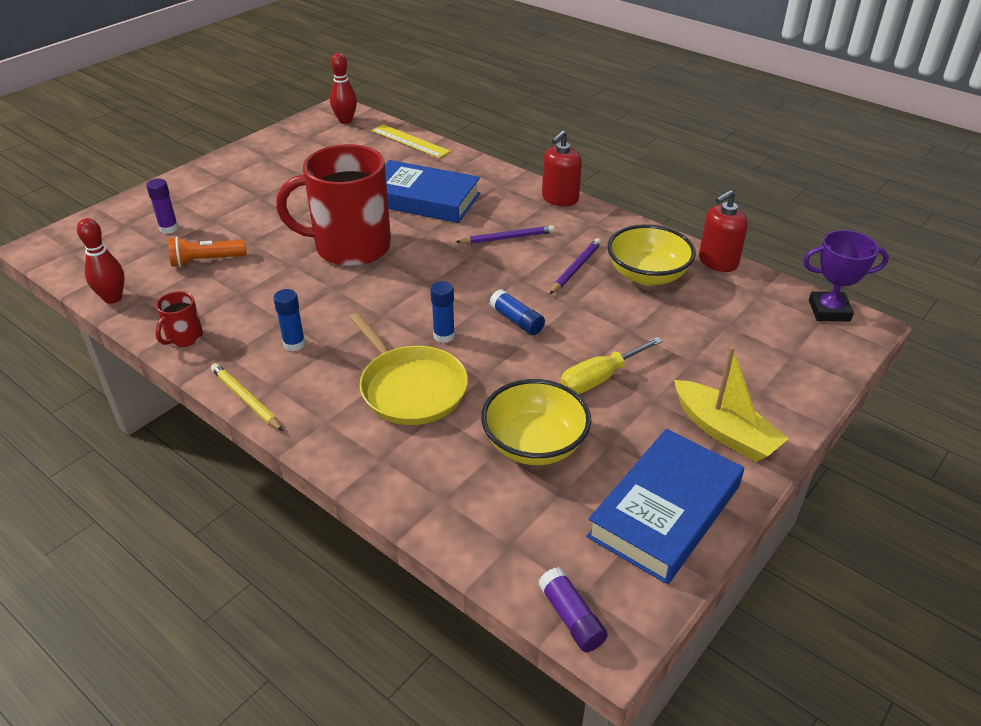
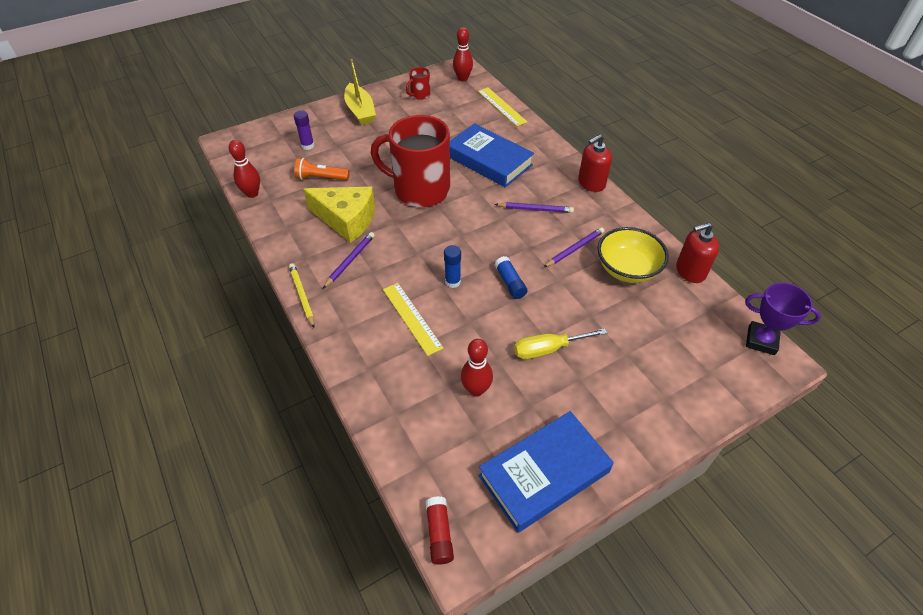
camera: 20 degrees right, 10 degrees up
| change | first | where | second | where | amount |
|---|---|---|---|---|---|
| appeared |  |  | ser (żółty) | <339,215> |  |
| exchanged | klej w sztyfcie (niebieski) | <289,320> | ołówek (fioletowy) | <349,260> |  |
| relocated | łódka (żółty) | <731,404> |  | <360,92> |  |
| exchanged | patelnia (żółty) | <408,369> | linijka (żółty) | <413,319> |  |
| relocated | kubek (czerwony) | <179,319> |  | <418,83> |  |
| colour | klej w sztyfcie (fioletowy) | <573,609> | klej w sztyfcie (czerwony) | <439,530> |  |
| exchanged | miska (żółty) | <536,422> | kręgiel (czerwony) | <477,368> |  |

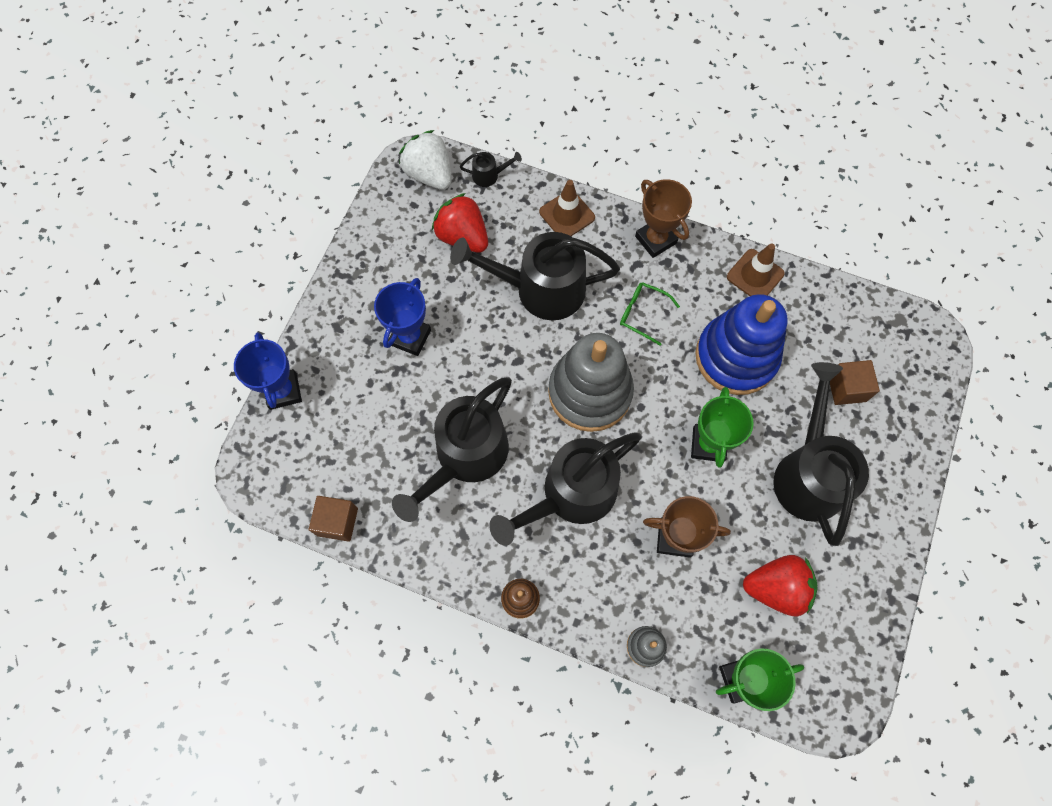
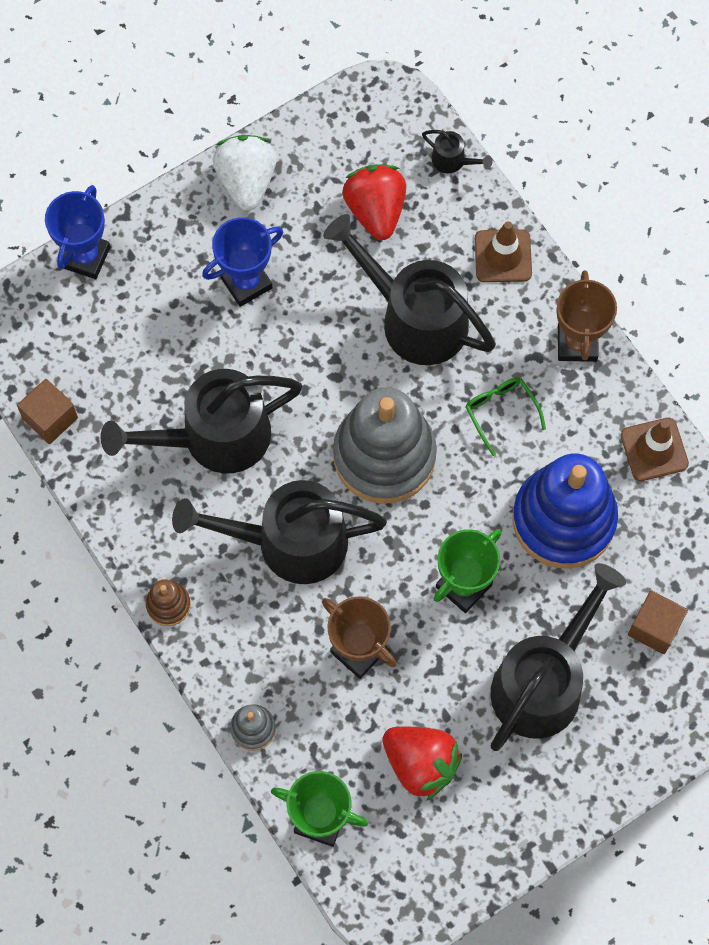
camera: 35 degrees right, 0 degrees up
| change | first | where | second | where | amount |
|---|---|---|---|---|---|
| relocated | truskawka (biały) | <425,160> |  | <245,173> |  |

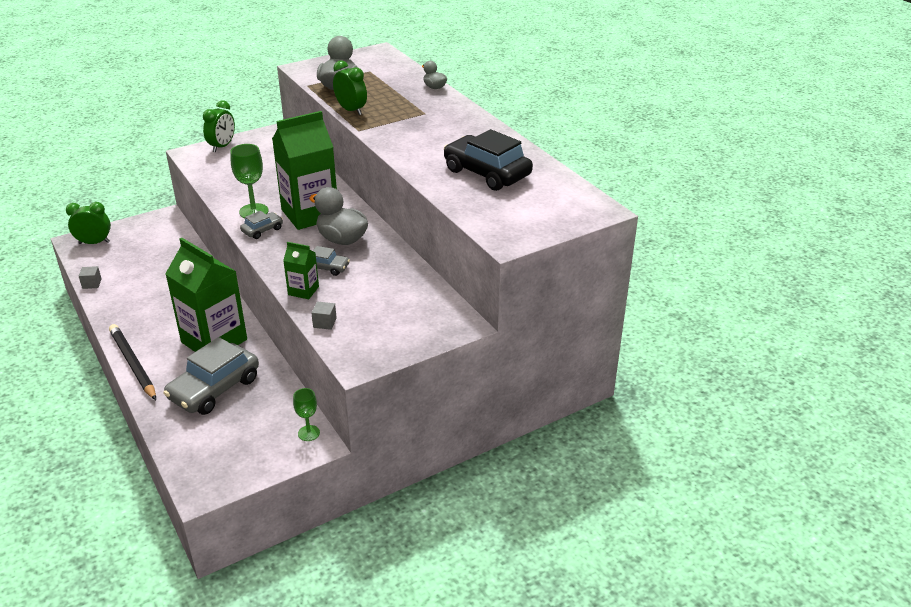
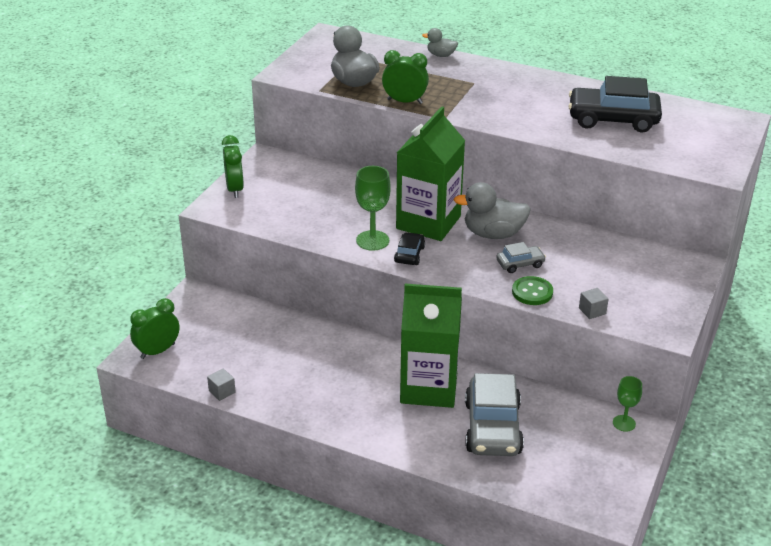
camera: 35 degrees left, 0 degrees up
| change | first | where | second | where | amount |
|---|---|---|---|---|---|
| colour | samochód (szary) | <261,225> | samochód (czarny) | <409,248> |  |
| exchanged | karton mleka (zielony) | <301,270> | guzik (zielony) | <532,290> |  |
| missing | ołówek (czarny) | <132,362> |  |  |  |

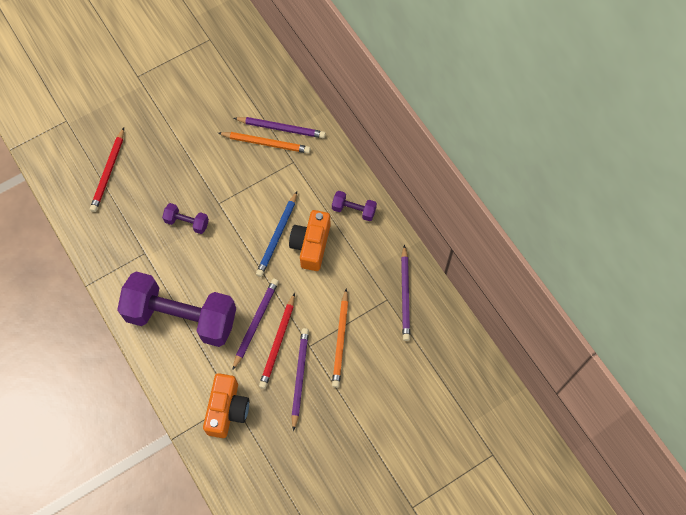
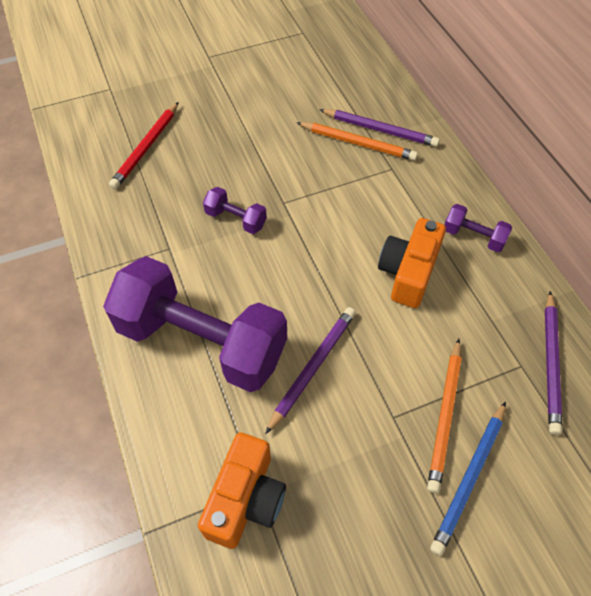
camera: 10 degrees right, 10 degrees down
| change | first | where | second | where | amount |
|---|---|---|---|---|---|
| relocated | ołówek (niebieski) | <276,234> |  | <468,478> |  |
| missing | ołówek (czerwony) | <277,341> |  |  |  |
| missing | ołówek (fioletowy) | <300,379> |  |  |  |

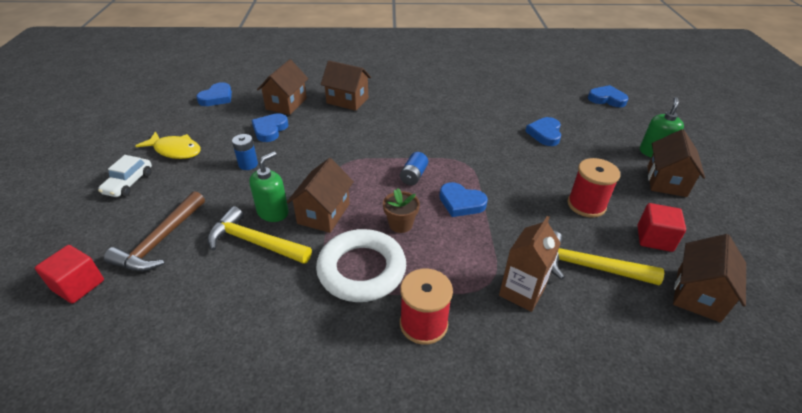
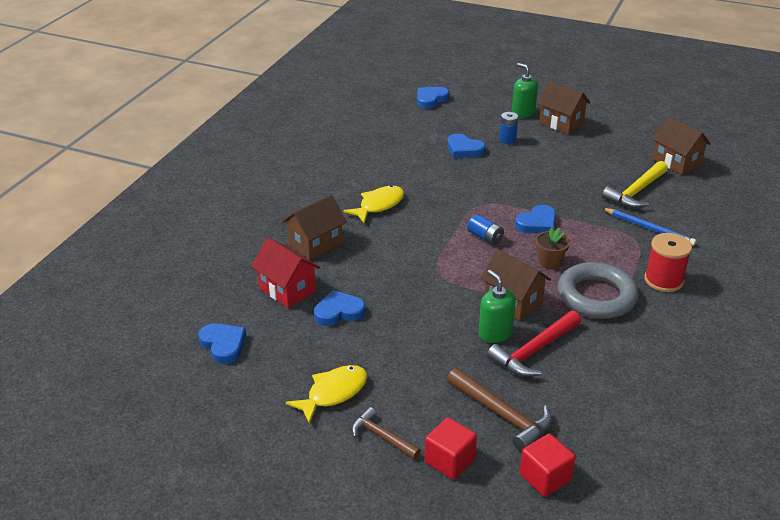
camera: 65 degrees left, 5 degrees down
| change | first | where | second | where | amount |
|---|---|---|---|---|---|
| colour | domek (brązowy) | <282,87> | domek (czerwony) | <285,272> |  |
| spun | serce (niebieski) | <269,127> |  | <340,308> | 120 degrees clockwise |
| appeared |  |  | ryba (żółty) | <373,204> |  |
| exchanged | samochód (biały) | <125,176> | młotek (brązowy) | <386,433> |  |
| relocated | sześcian (czerwony) | <661,227> |  | <451,448> |  |
| colour | młotek (żółty) | <260,235> | młotek (czerwony) | <534,344> |  |
| relocated | bateria (niebieski) | <245,152> |  | <508,128> |  |
| colour | pierścień (biały) | <361,265> | pierścień (szary) | <598,290> |  |
| exchanged | karton mleka (brązowy) | <530,264> | ołówek (niebieski) | <649,227> |  |
| missing | szpulka (czerwony) | <594,188> |  |  |  |

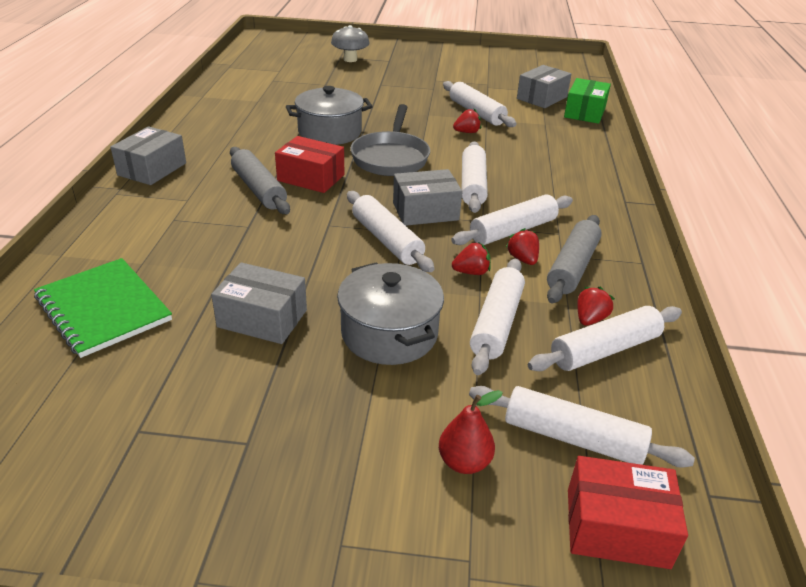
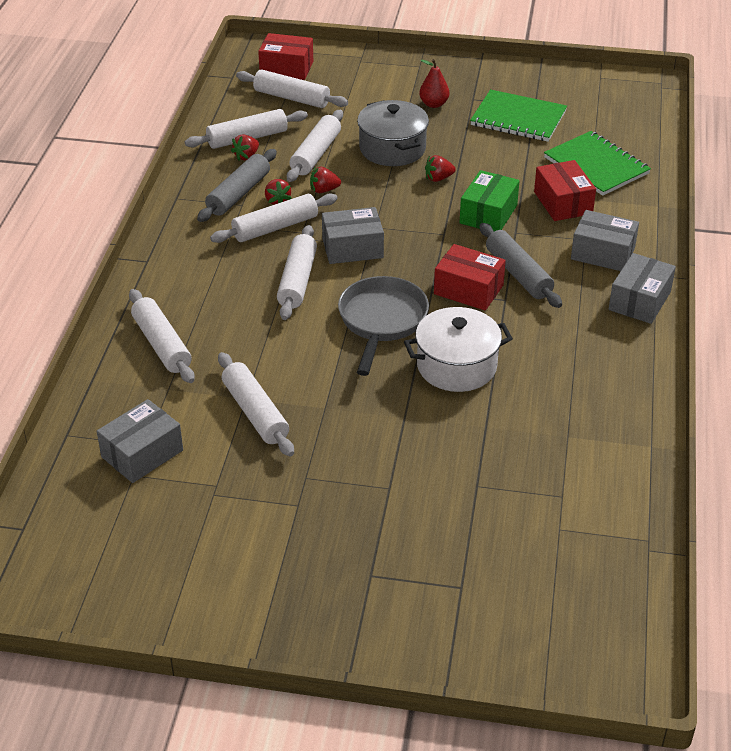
camera: 175 degrees left, 5 degrees up
| change | first | where | second | where | amount |
|---|---|---|---|---|---|
| relocated | wałek do ciasta (biały) | <391,231> |  | <162,336> |  |
| colour | garnek (szary) | <329,115> | garnek (biały) | <458,349> |  |
| relocated | gruszka (czerwony) | <471,432> |  | <434,83> |  |
| relocated | truskawka (czerwony) | <467,121> |  | <440,168> |  |
| relocated | pudełko (zielony) | <587,101> |  | <489,200> |  |
| appeared |  |  | zeszyt (zielony) | <518,115> |  |
| appeared |  |  | pudełko (czerwony) | <565,190> |  |
| relocated | pudełko (szary) | <259,303> |  | <605,240> |  |
| missing | grzyb (szary) | <350,43> |  |  |  |

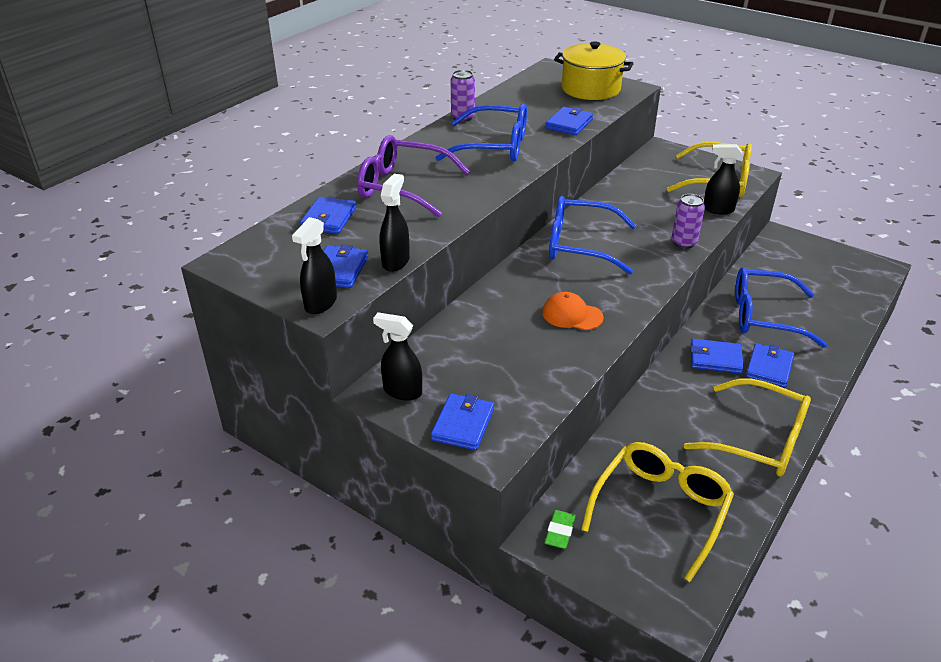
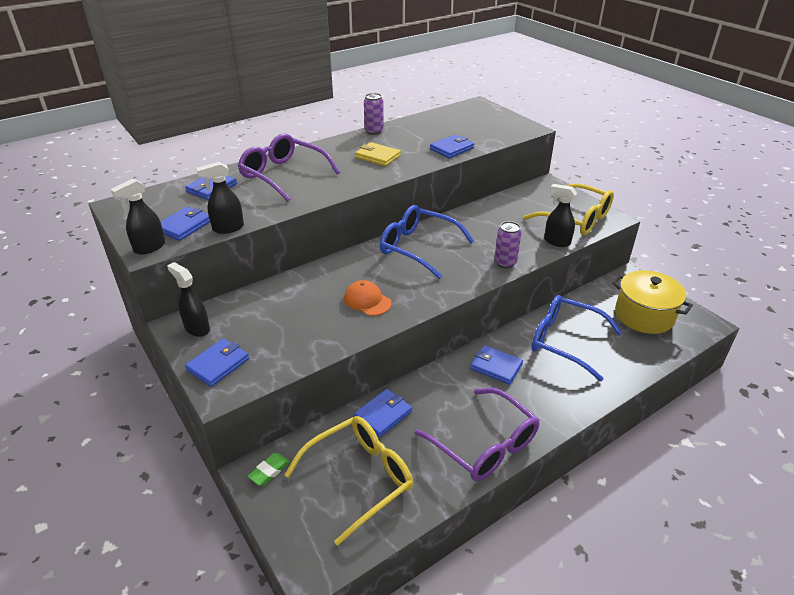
camera: 20 degrees right, 0 degrees up
| change | first | where | second | where | amount |
|---|---|---|---|---|---|
| spun | spryskiwacz (czarny) | <395,223> |  | <220,197> | 150 degrees counterclockwise |
| relocated | portfel (niebieski) | <770,365> |  | <383,413> |  |
| exchanged | okulary (niebieski) | <481,132> | portfel (żółty) | <378,154> |  |
| colour | okulary (żółty) | <747,427> | okulary (fioletowy) | <477,434> |  |
| relocated | garnek (żółty) | <594,70> |  | <652,302> |  |

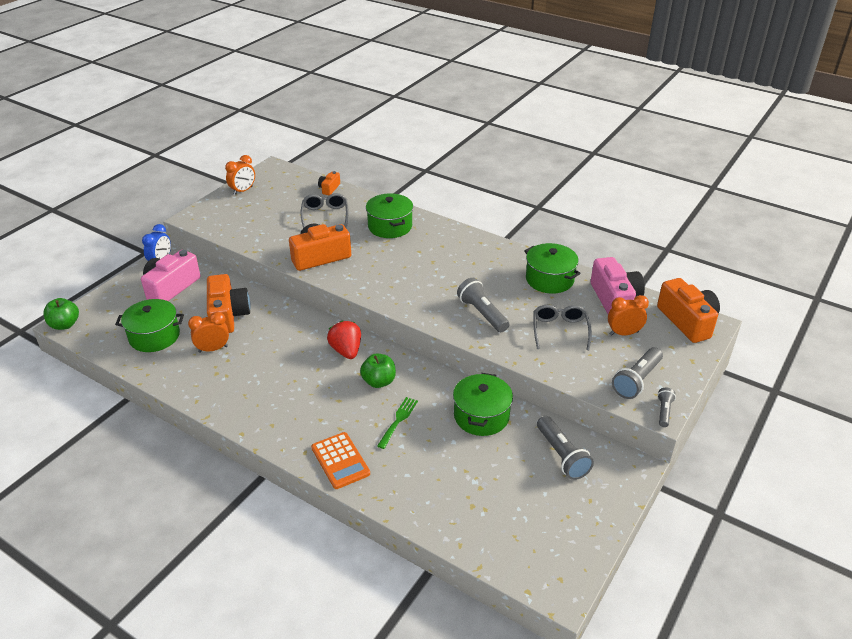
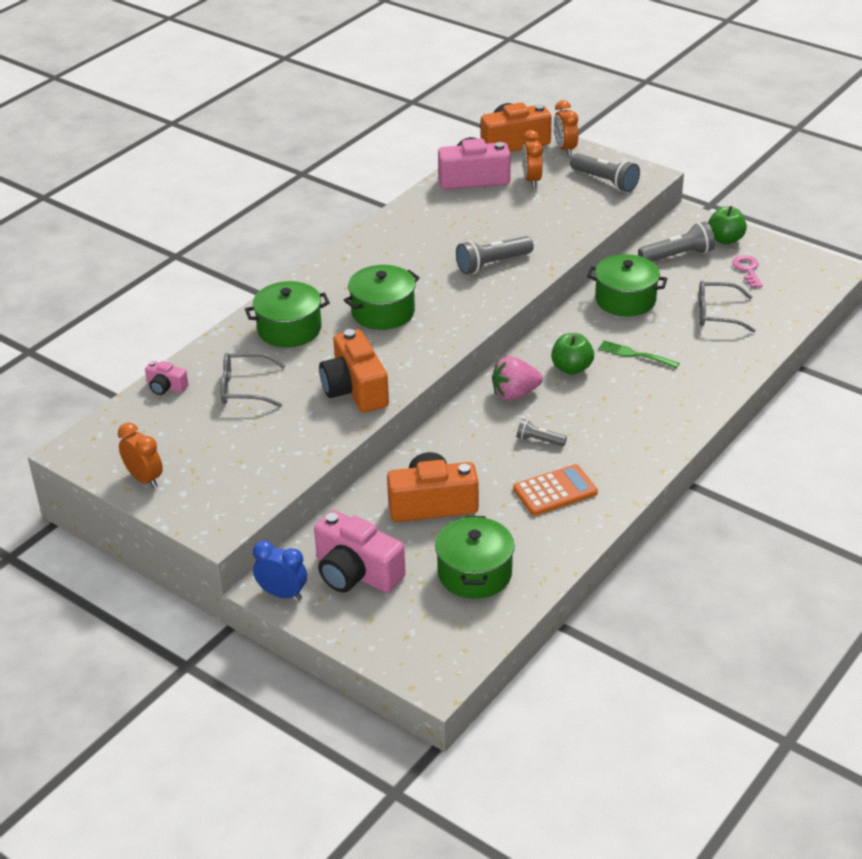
camera: 85 degrees left, 0 degrees up
| change | first | where | second | where | amount |
|---|---|---|---|---|---|
| colour | aparat fotograficzny (pomarańczowy) | <329,183> | aparat fotograficzny (różowy) | <167,378> |  |
| relocated | garnek (zielony) | <552,268> |  | <382,297> |  |
| colour | truskawka (czerwony) | <344,340> | truskawka (różowy) | <517,378> |  |
| relocated | kalkulator (pomarańczowy) | <340,460> |  | <555,490> |  |
| relocated | latarka (szary) | <666,407> |  | <542,432> |  |
| relocated | budzik (pomarańczowy) | <208,332> |  | <566,128> |  |
| relocated | okulary (szary) | <562,327> |  | <727,306> |  |
| relocated | jabłko (zielony) | <61,314> |  | <727,225> |  |
| appeared |  |  | klucz (różowy) | <747,271> |  |

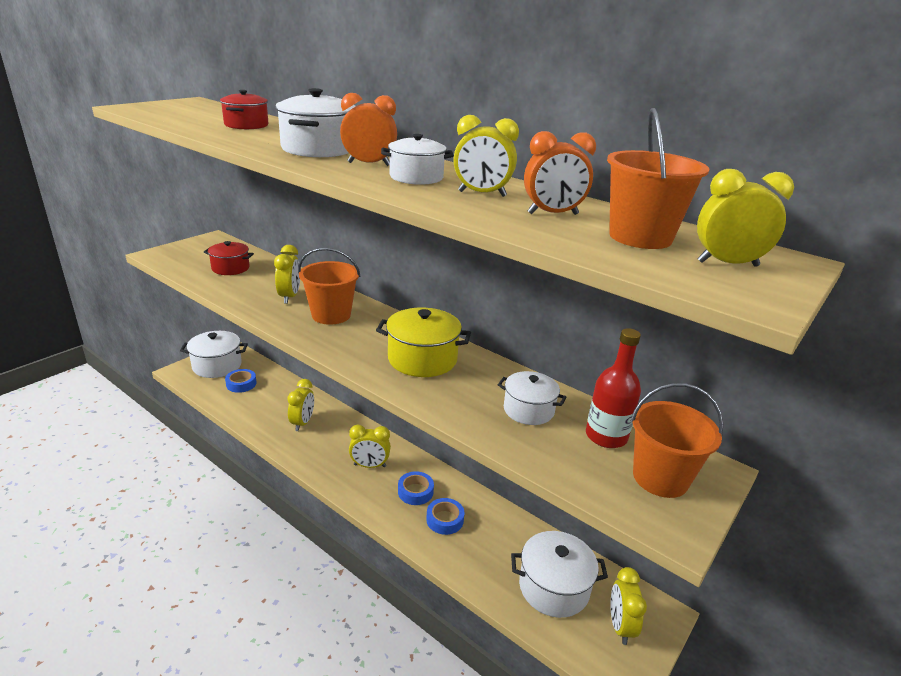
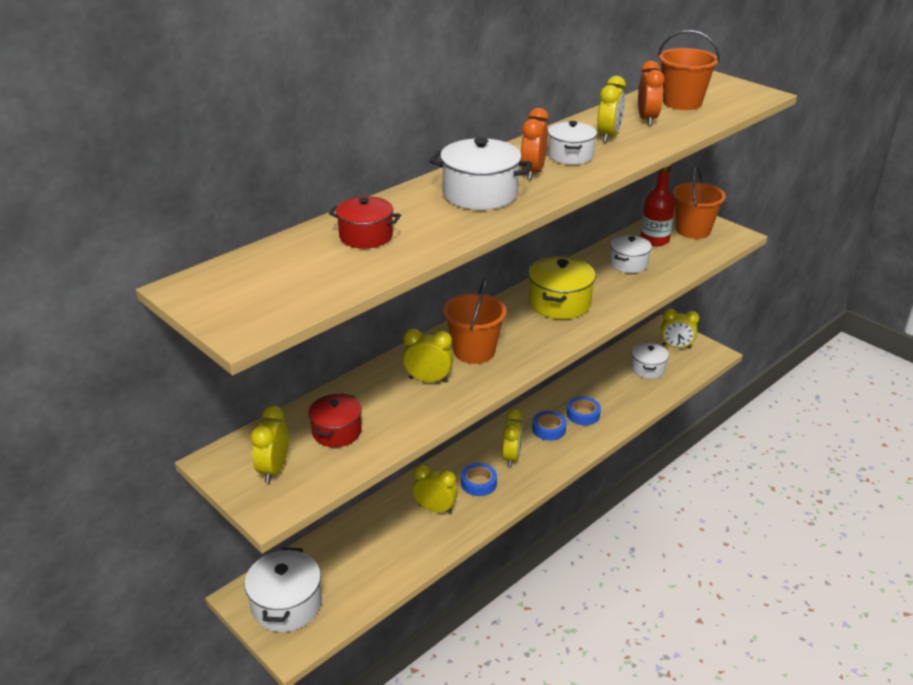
camera: 80 degrees left, 5 degrees up
| change | first | where | second | where | amount |
|---|---|---|---|---|---|
| relocated | budzik (żółty) | <745,218> |  | <270,444> |  |
| relocated | taśma klejąca (niebieski) | <241,381> |  | <479,479> |  |
| size | garnek (biały) | <559,574> |  | <650,360> | x0.66 |

